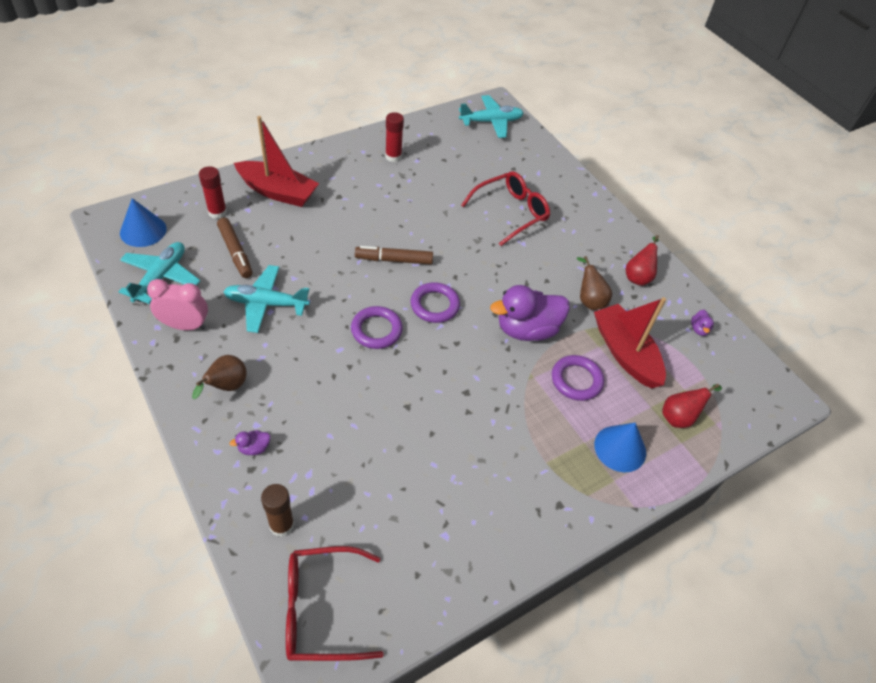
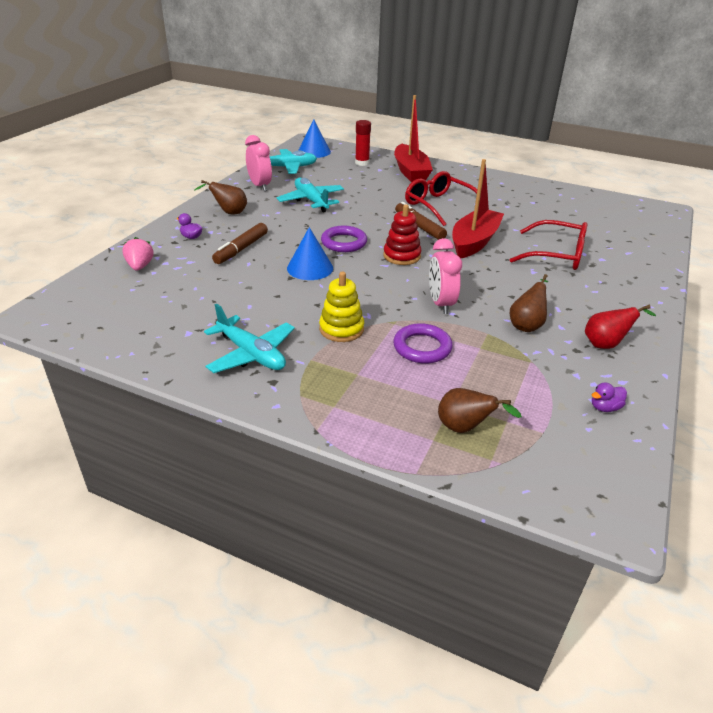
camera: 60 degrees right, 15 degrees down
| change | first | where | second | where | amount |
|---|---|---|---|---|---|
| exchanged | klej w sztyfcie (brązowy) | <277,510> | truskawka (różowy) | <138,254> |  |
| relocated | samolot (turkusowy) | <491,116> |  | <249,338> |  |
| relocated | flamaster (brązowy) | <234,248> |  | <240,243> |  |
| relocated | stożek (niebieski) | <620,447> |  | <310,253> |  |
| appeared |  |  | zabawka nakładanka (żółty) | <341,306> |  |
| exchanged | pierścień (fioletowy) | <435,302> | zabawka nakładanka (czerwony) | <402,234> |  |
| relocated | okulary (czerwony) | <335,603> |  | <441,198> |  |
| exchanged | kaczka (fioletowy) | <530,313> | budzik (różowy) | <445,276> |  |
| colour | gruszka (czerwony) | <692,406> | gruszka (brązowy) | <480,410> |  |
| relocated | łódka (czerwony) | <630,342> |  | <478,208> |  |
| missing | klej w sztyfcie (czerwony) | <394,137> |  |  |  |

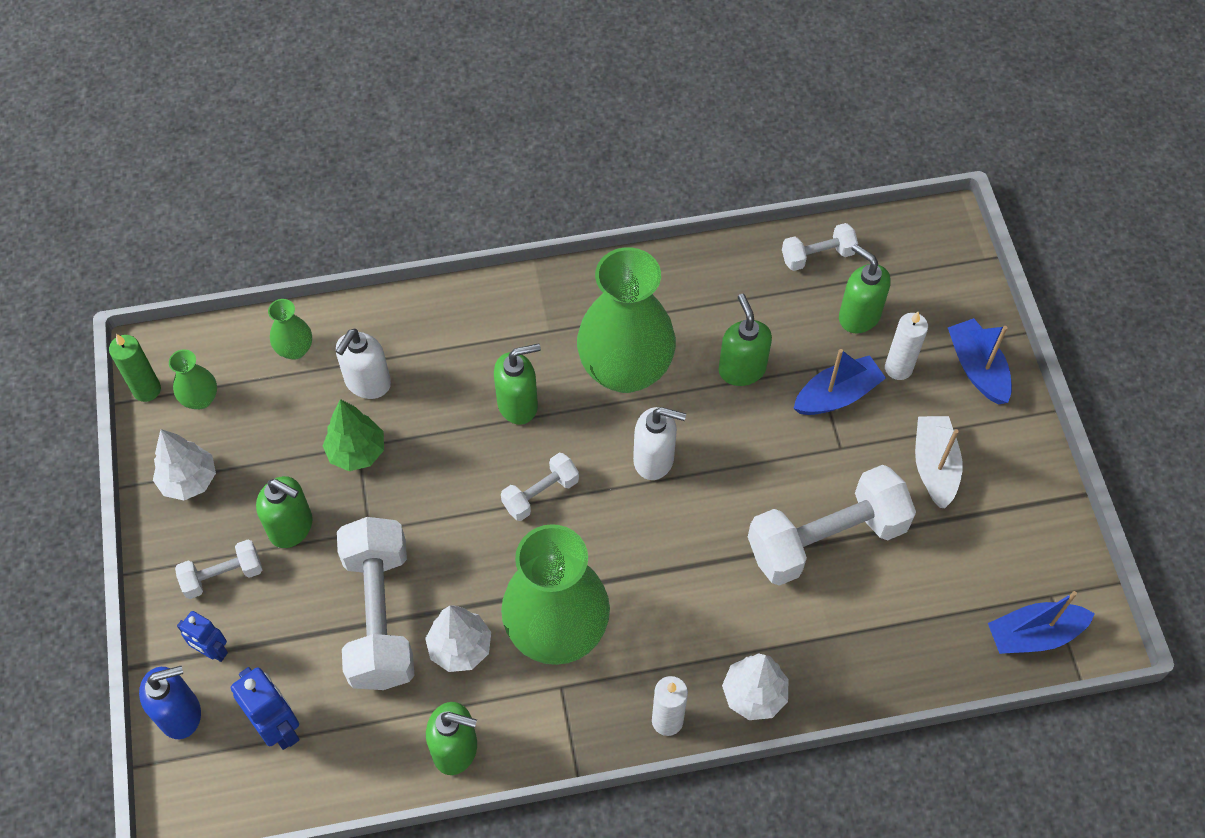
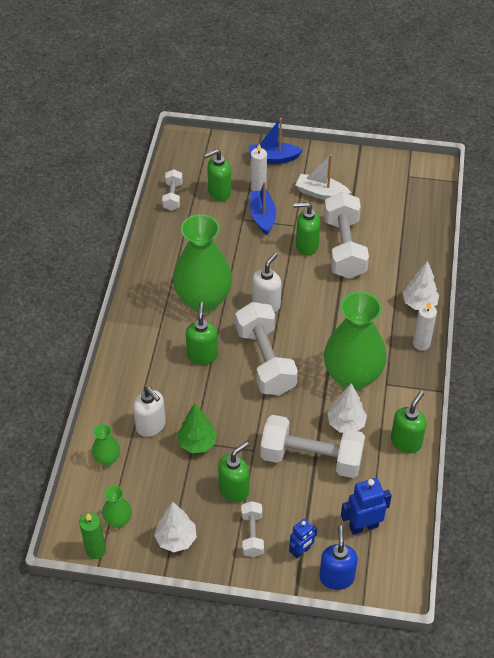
camera: 70 degrees left, 10 degrees down
| change | first | where | second | where | amount |
|---|---|---|---|---|---|
| size | hantel (biały) | <540,487> |  | <267,348> | x1.99 |
| relocated | dozownik mydła (zielony) | <745,340> |  | <306,229> |  |
| missing | łódka (niebieski) | <1041,622> |  |  |  |

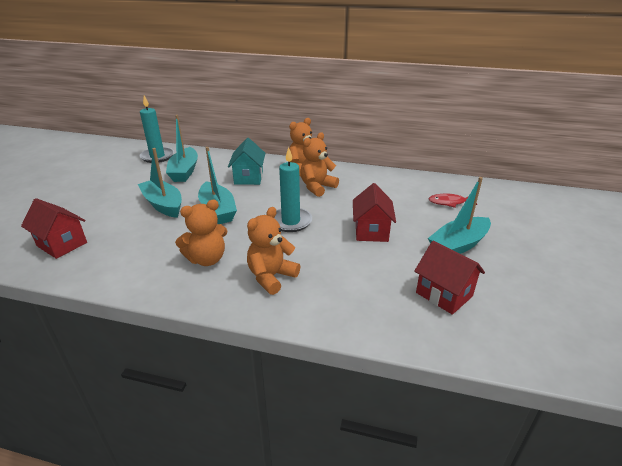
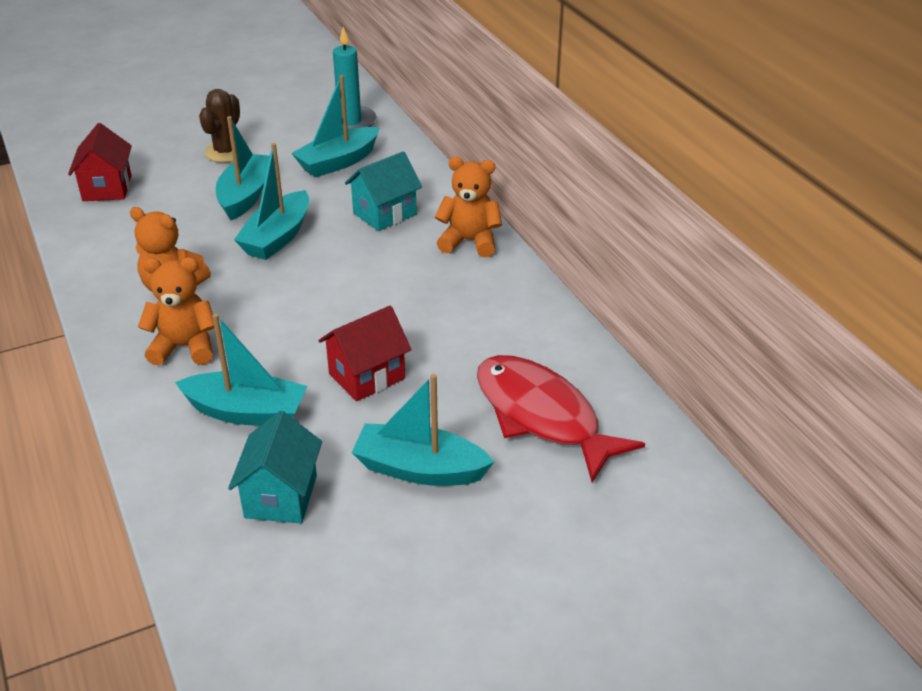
camera: 50 degrees right, 5 degrees up
| change | first | where | second | where | amount |
|---|---|---|---|---|---|
| appeared |  |  | łódka (turkusowy) | <241,370> |  |
| appeared |  |  | kaktus (brązowy) | <219,126> |  |
| colour | domek (czerwony) | <449,278> | domek (turkusowy) | <275,467> |  |
| size | ryba (czerwony) | <453,200> |  | <561,418> | x2.15 |
| missing | świeca (turkusowy) | <293,189> |  |  |  |
| missing | miś (pomarańczowy) | <320,164> |  |  |  |

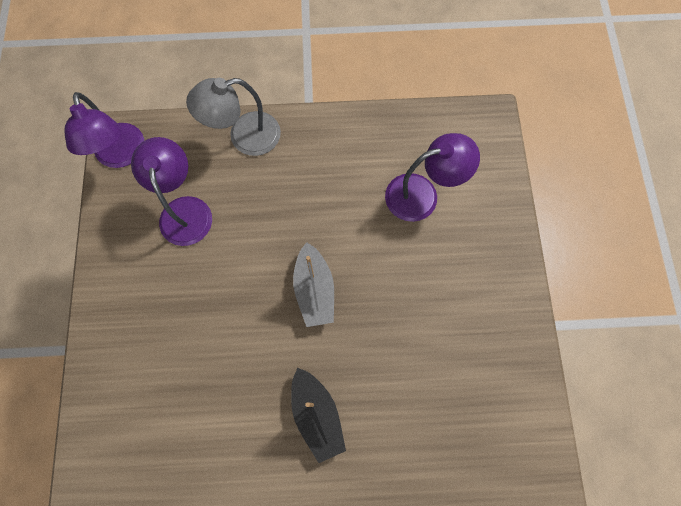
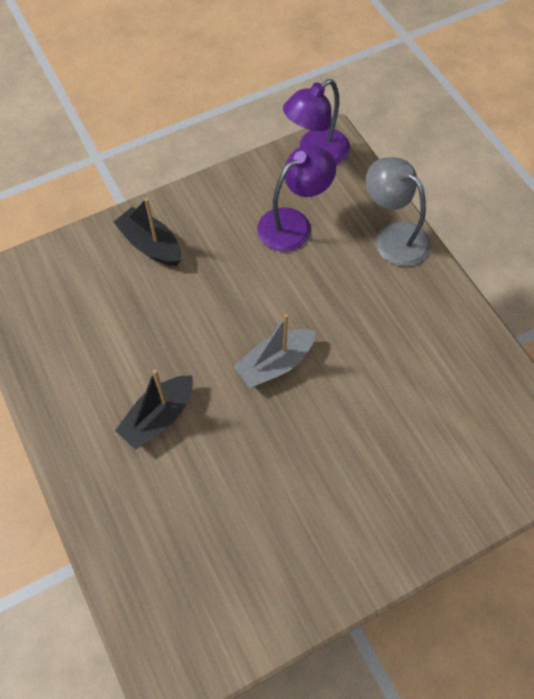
camera: 65 degrees right, 10 degrees down
| change | first | where | second | where | amount |
|---|---|---|---|---|---|
| appeared |  |  | łódka (czarny) | <147,232> |  |
| missing | lampka (fioletowy) | <432,177> |  |  |  |

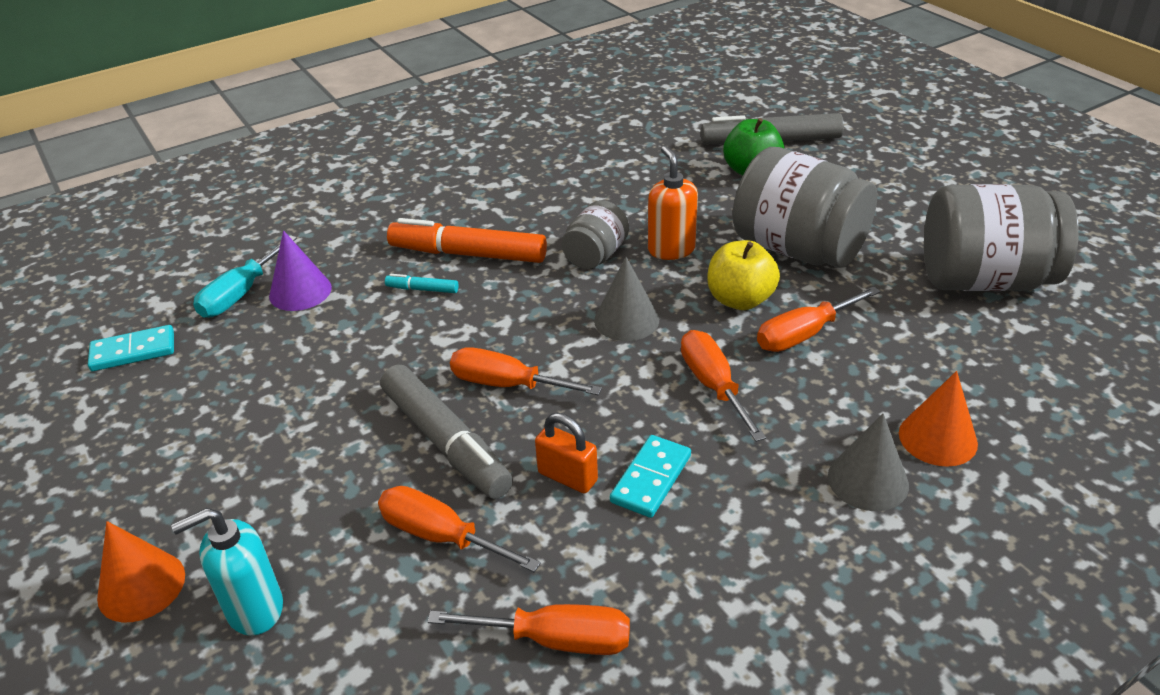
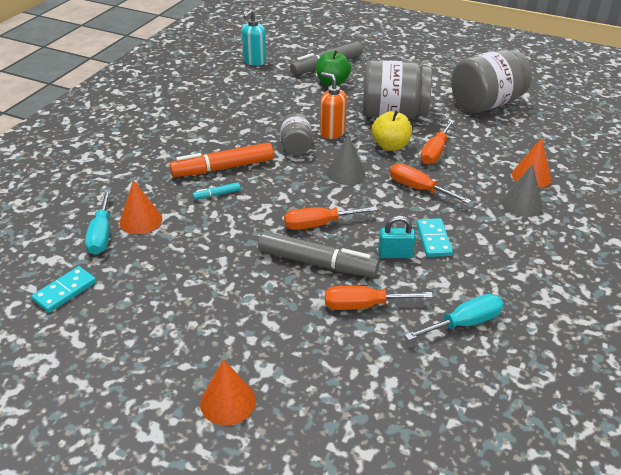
camera: 35 degrees left, 0 degrees up
| change | first | where | second | where | amount |
|---|---|---|---|---|---|
| colour | stożek (fioletowy) | <300,270> | stożek (pomarańczowy) | <141,207> |  |
| relocated | dozownik mydła (turkusowy) | <227,572> |  | <254,38> |  |
| colour | kłódka (pomarańczowy) | <566,453> | kłódka (turkusowy) | <397,236> |  |
| colour | śrubokręt (pomarańczowy) | <528,629> | śrubokręt (turkusowy) | <454,317> |  |

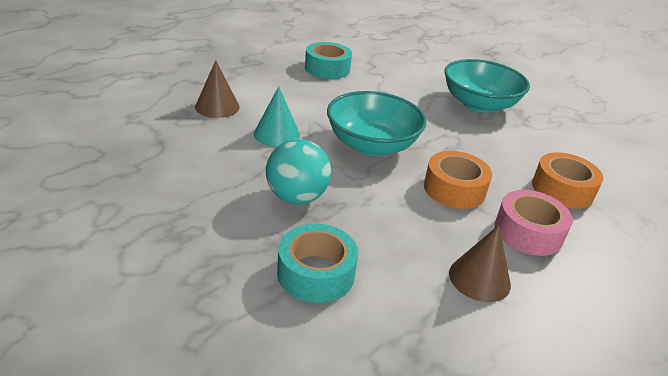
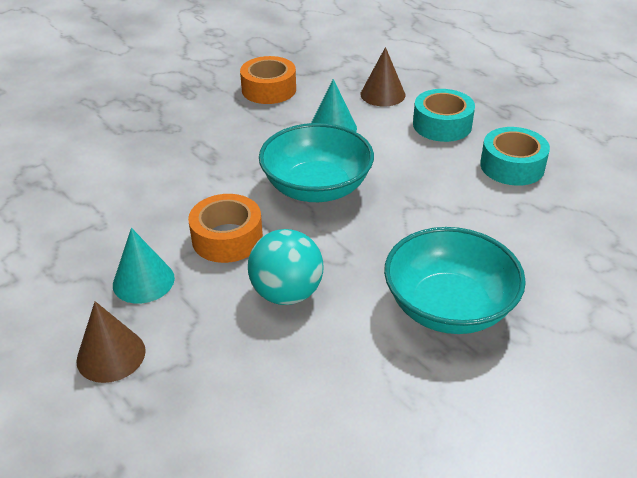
camera: 100 degrees right, 5 degrees up
| change | first | where | second | where | amount |
|---|---|---|---|---|---|
| relocated | stożek (brązowy) | <480,263> |  | <111,342> |  |
| exchanged | taśma klejąca (różowy) | <534,223> | stożek (turkusowy) | <144,266> |  |
| relocated | taśma klejąca (pomarańczowy) | <567,180> |  | <268,80> |  |
| relocated | piłka (turkusowy) | <298,171> |  | <286,267> |  |
| relocated | taśma klejąca (turkusowy) | <317,263> |  | <444,115> |  |

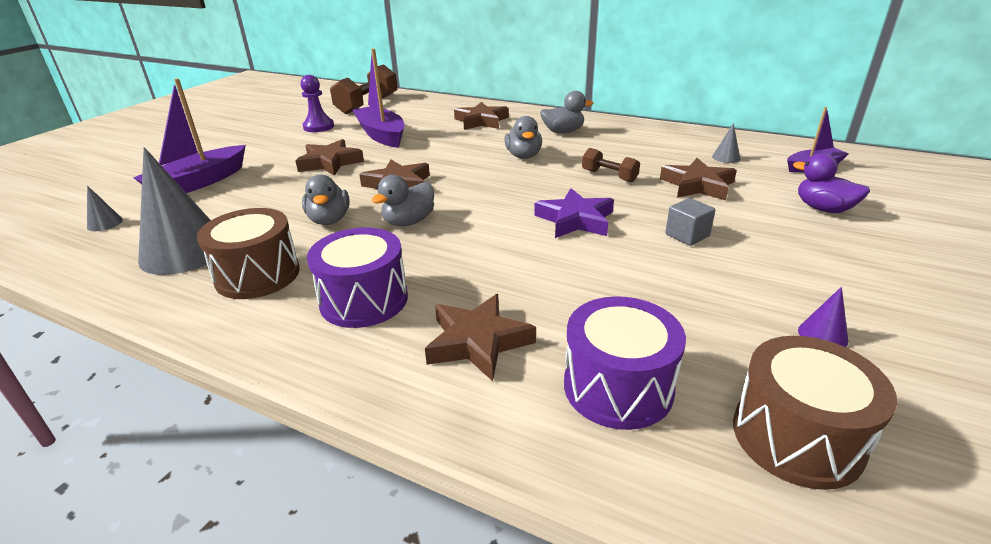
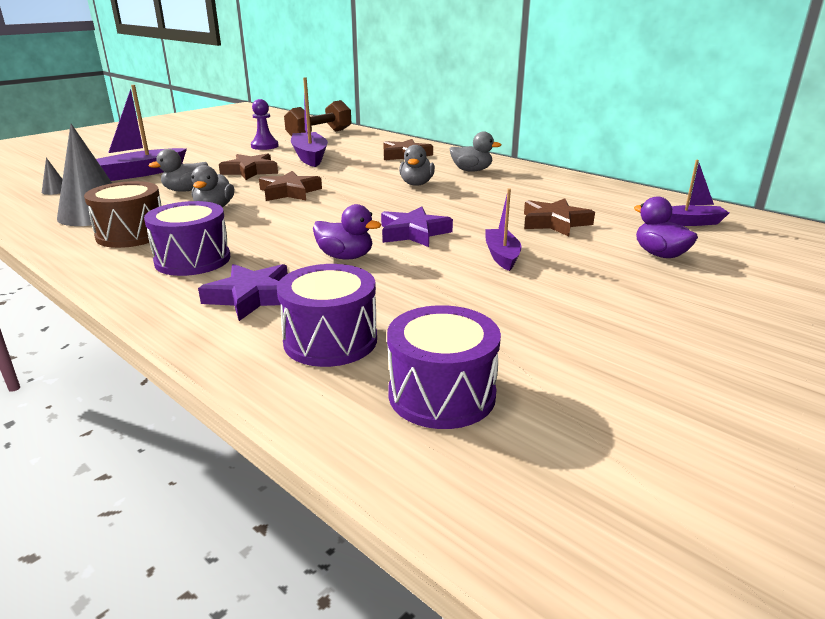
camera: 15 degrees right, 5 degrees down
| change | first | where | second | where | amount |
|---|---|---|---|---|---|
| relocated | kaczka (szary) | <402,200> |  | <178,170> |  |
| colour | gwiazda (brązowy) | <480,337> | gwiazda (fioletowy) | <243,292> |  |
| appeared |  |  | kaczka (fioletowy) | <347,231> |  |
| colour | bęben (brązowy) | <815,413> | bęben (fioletowy) | <444,367> |  |
| exchanged | sześcian (szary) | <690,222> | łódka (fioletowy) | <503,229> |  |
| missing | hantel (brązowy) | <611,165> |  |  |  |
| missing | stożek (szary) | <726,143> |  |  |  |
| missing | stożek (fioletowy) | <823,317> |  |  |  |

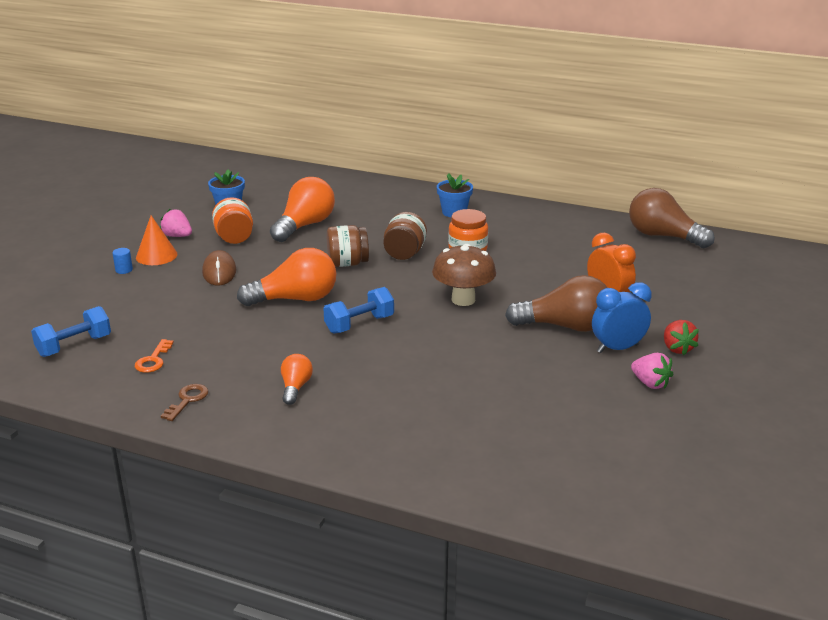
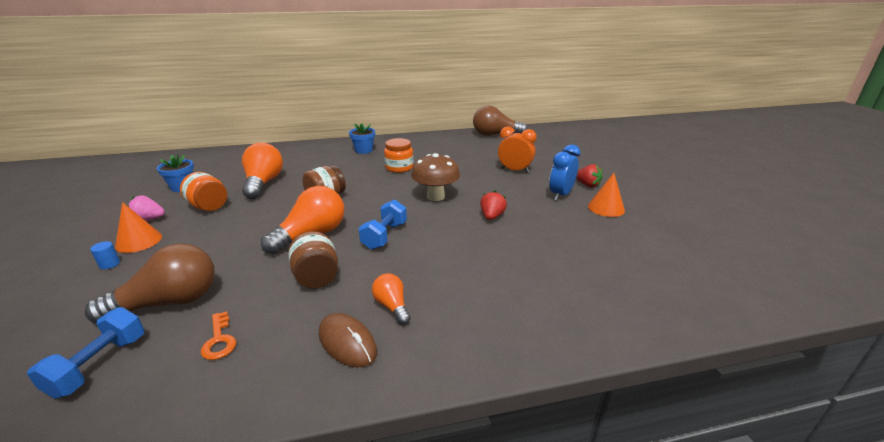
camera: 35 degrees left, 0 degrees up
| change | first | where | second | where | amount |
|---|---|---|---|---|---|
| relocated | żarówka (brązowy) | <556,303> |  | <150,283> |  |
| relocated | słoik (brązowy) | <405,236> |  | <313,260> |  |
| relocated | myszka (brązowy) | <219,268> |  | <348,340> |  |
| appeared |  |  | truskawka (czerwony) | <493,205> |  |
| exchanged | truskawka (różowy) | <652,371> | stożek (pomarańczowy) | <606,195> |  |
| missing | klucz (brązowy) | <184,402> |  |  |  |

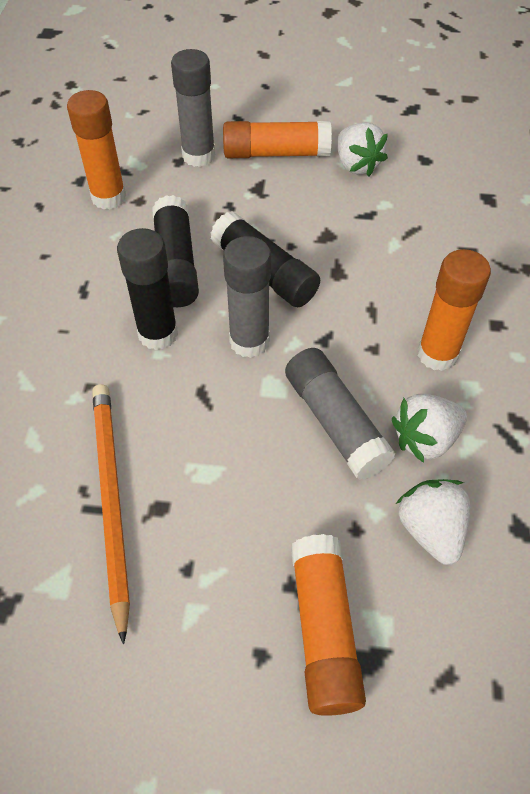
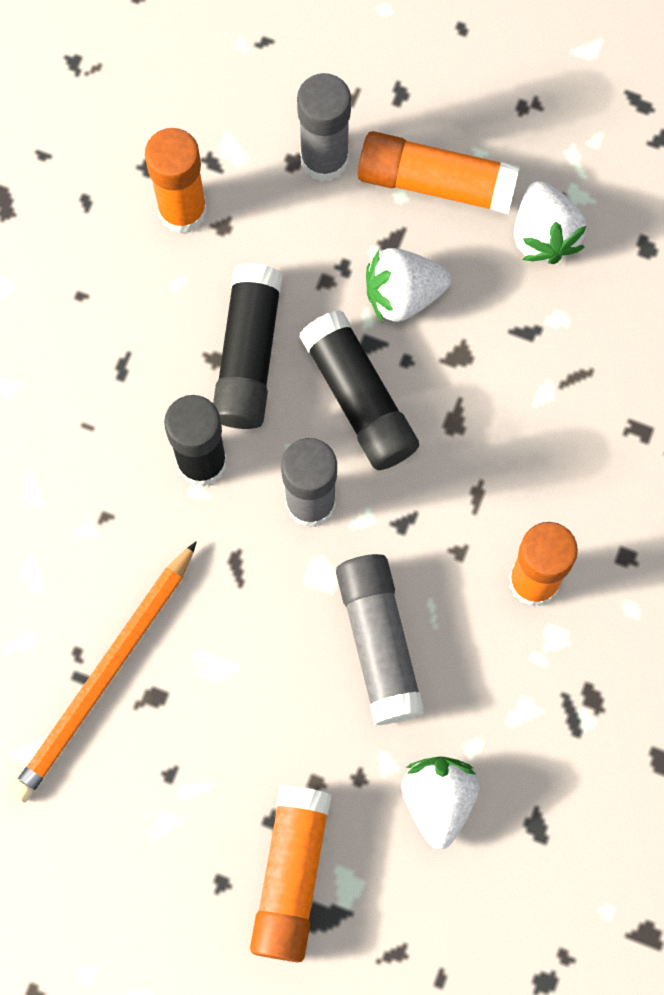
camera: 15 degrees right, 20 degrees up
| change | first | where | second | where | amount |
|---|---|---|---|---|---|
| spun | ołówek (pomarańczowy) | <111,514> |  | <103,672> | 150 degrees counterclockwise |
| relocated | truskawka (biały) | <429,428> |  | <408,285> |  |

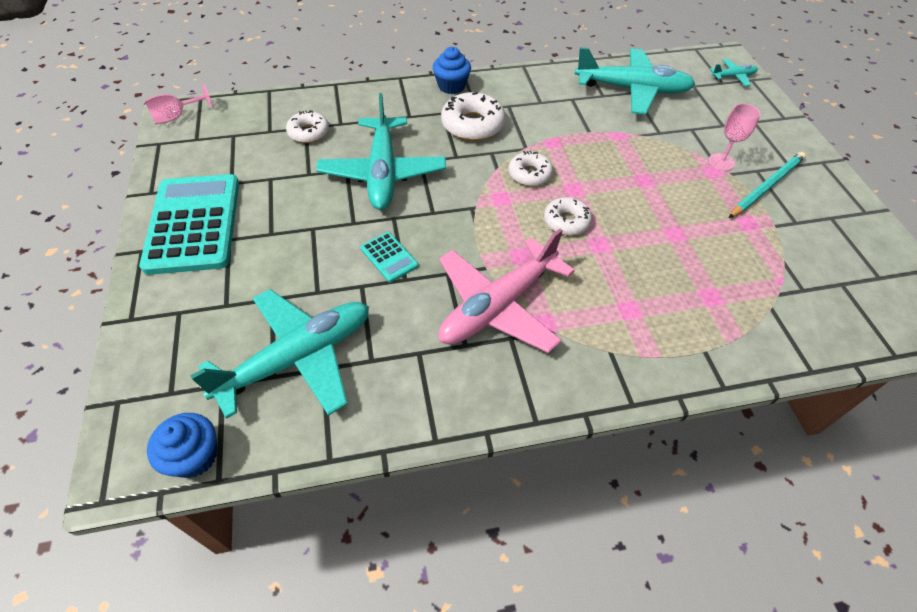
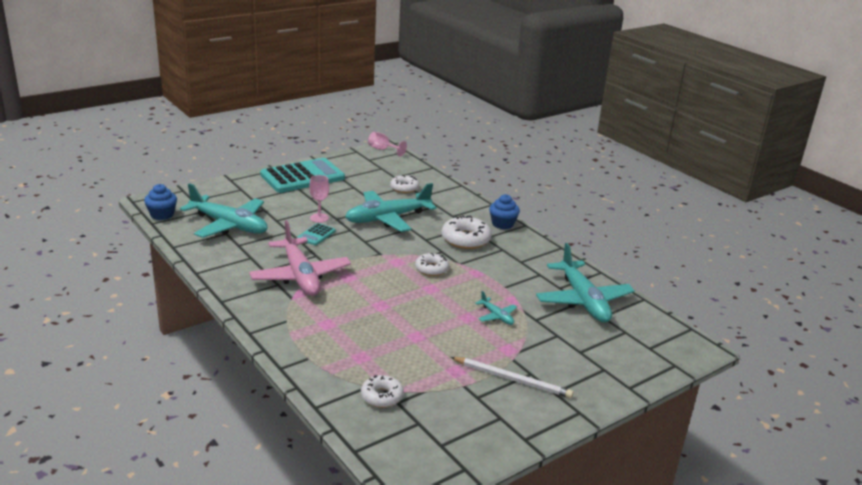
camera: 65 degrees right, 25 degrees down
| change | first | where | second | where | amount |
|---|---|---|---|---|---|
| spun | samolot (różowy) | <506,291> |  | <300,258> | 135 degrees counterclockwise |
| relocated | kielich (różowy) | <734,137> |  | <319,199> |  |
| relocated | donut (biały) | <568,216> |  | <382,391> |  |
| colour | ołówek (turkusowy) | <767,185> | ołówek (biały) | <512,377> |  |
| relocated | samolot (turkusowy) | <734,72> |  | <496,308> |  |

